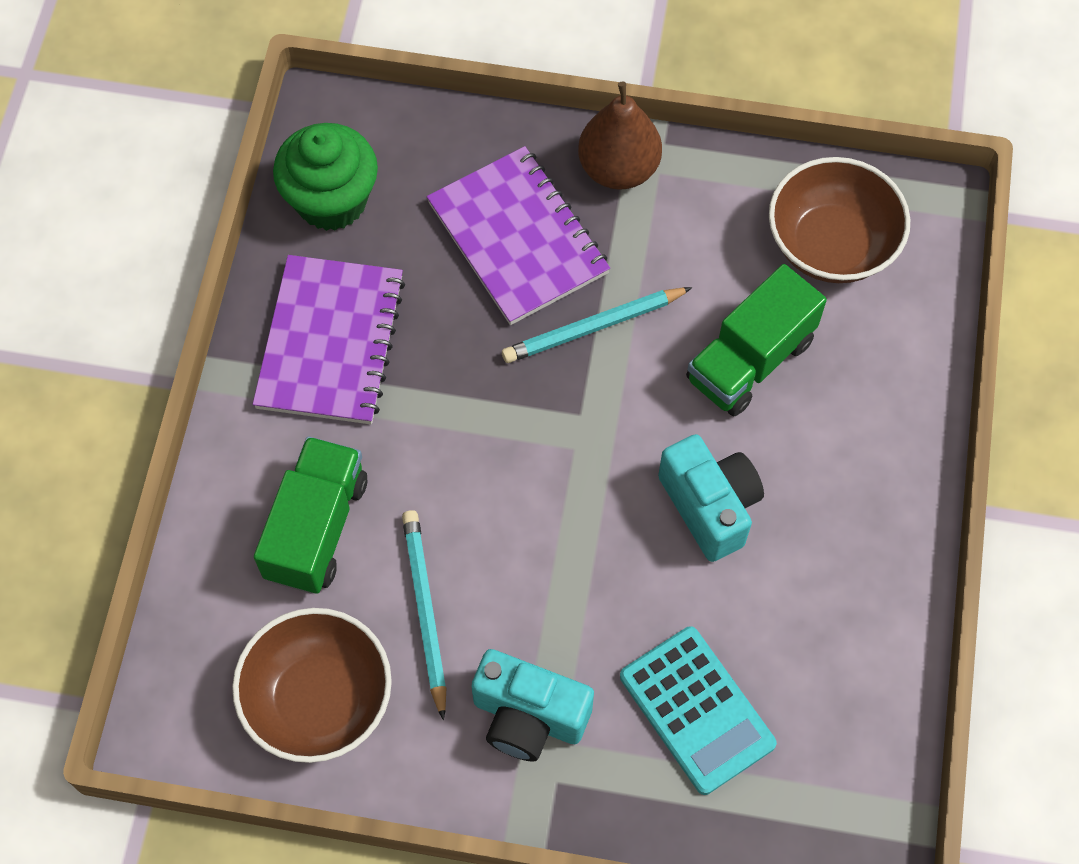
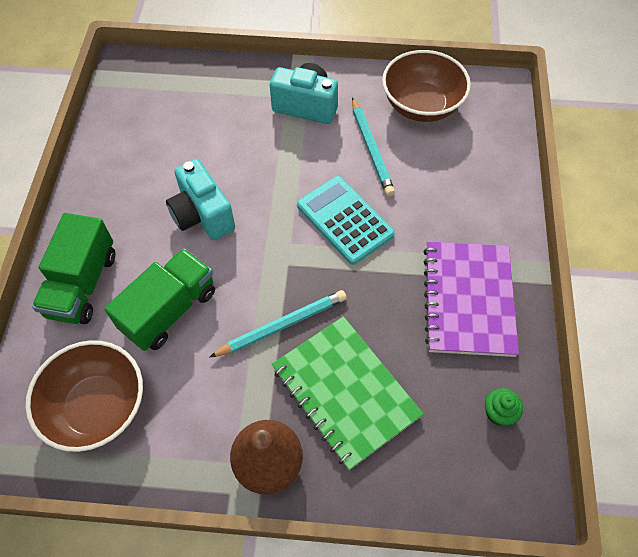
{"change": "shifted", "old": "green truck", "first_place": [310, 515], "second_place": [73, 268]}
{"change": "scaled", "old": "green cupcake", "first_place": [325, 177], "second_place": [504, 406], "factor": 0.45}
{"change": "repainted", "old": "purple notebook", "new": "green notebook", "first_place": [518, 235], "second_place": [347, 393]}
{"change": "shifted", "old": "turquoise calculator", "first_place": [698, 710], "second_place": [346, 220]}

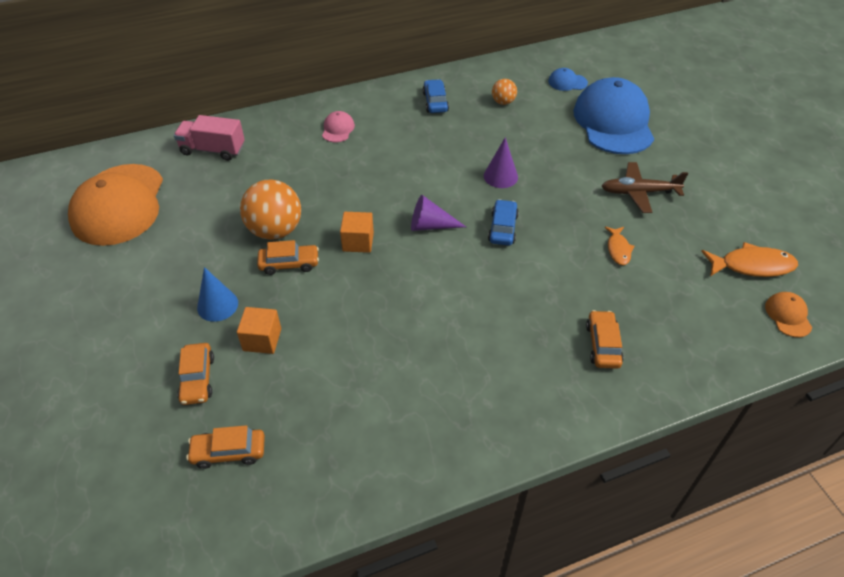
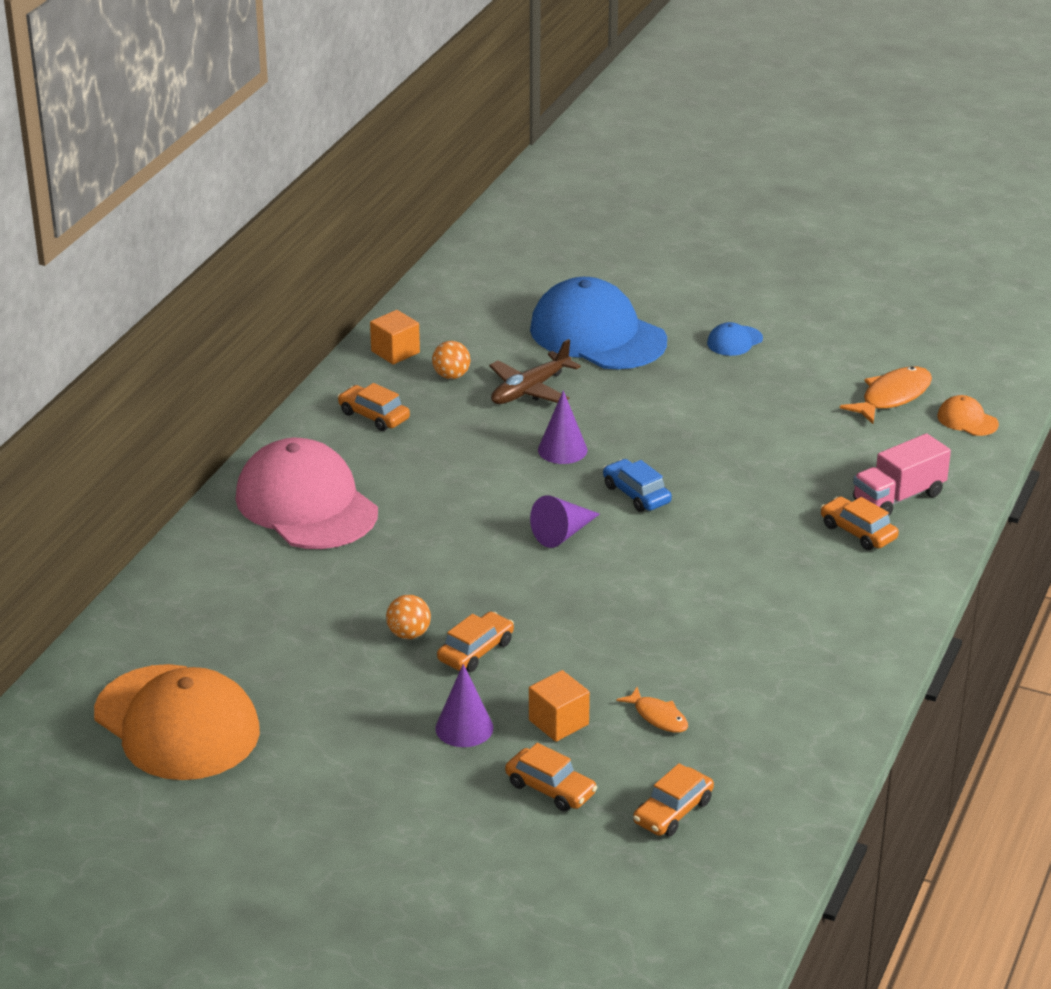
{"change": "shifted", "old": "pink truck", "first_place": [209, 138], "second_place": [902, 474]}
{"change": "repainted", "old": "blue cone", "new": "purple cone", "first_place": [217, 294], "second_place": [464, 705]}
{"change": "scaled", "old": "orange ball", "first_place": [270, 209], "second_place": [408, 617], "factor": 0.51}
{"change": "scaled", "old": "pink cap", "first_place": [338, 126], "second_place": [306, 493], "factor": 2.45}
{"change": "shifted", "old": "orange cube", "first_place": [357, 232], "second_place": [395, 337]}
{"change": "repainted", "old": "blue car", "new": "orange car", "first_place": [436, 96], "second_place": [374, 407]}
{"change": "shifted", "old": "blue cap", "first_place": [568, 79], "second_place": [735, 339]}
{"change": "shifted", "old": "brown plane", "first_place": [645, 187], "second_place": [535, 371]}
{"change": "shifted", "old": "orange fish", "first_place": [620, 246], "second_place": [652, 710]}

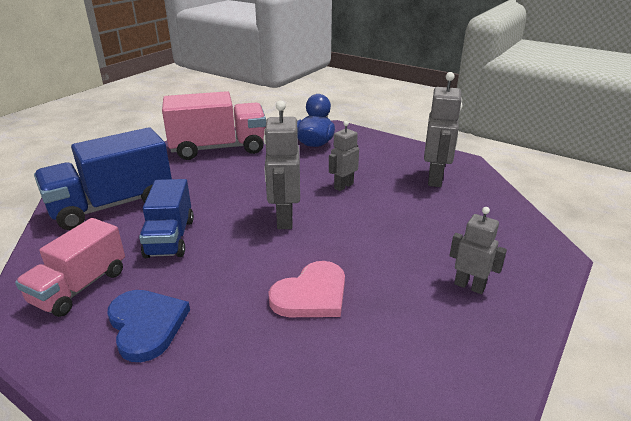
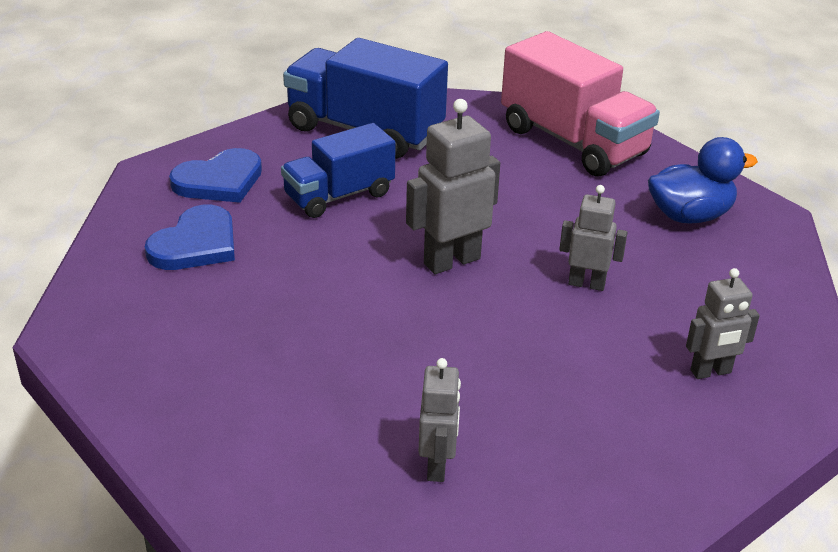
{"change": "swapped", "old": "pink truck", "new": "blue heart", "first_place": [70, 267], "second_place": [215, 175]}
{"change": "gone", "old": "pink heart", "first_place": [306, 289]}
{"change": "scaled", "old": "grey robot", "first_place": [443, 129], "second_place": [723, 323], "factor": 0.63}

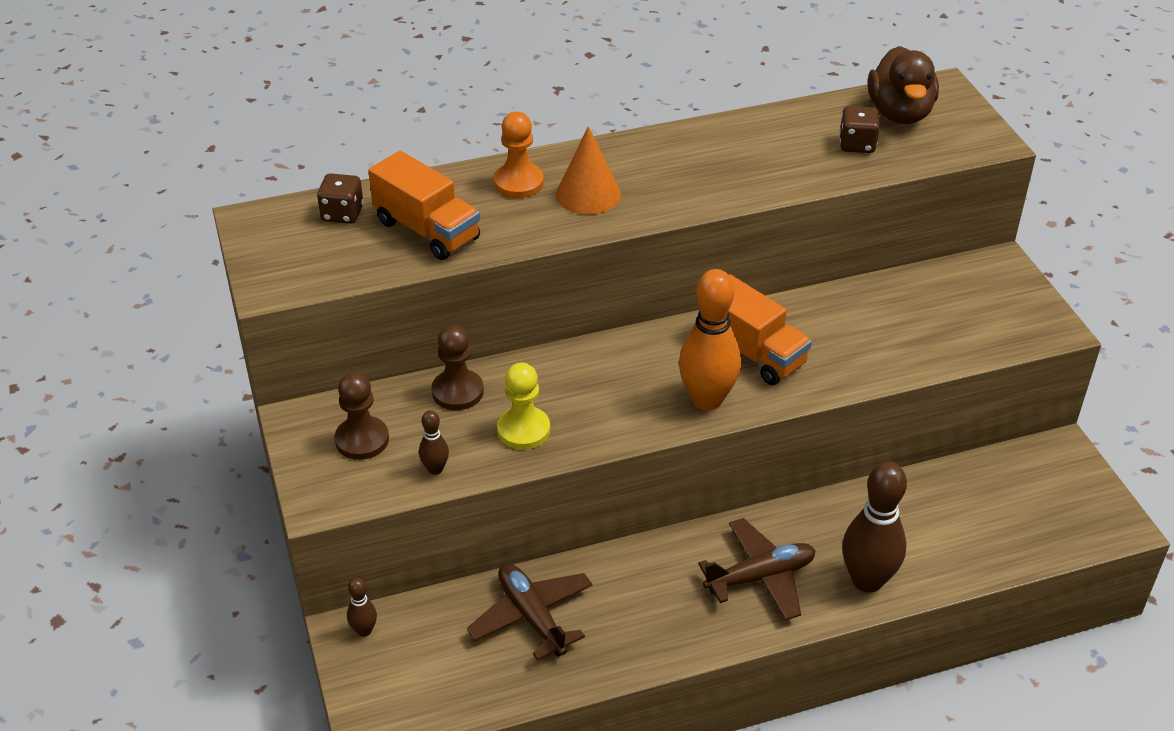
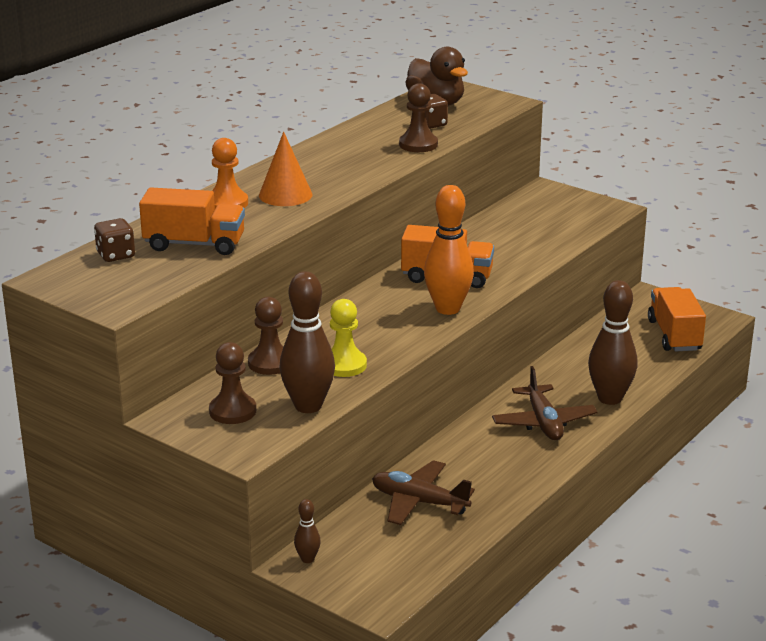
{"change": "scaled", "old": "brown bowling pin", "first_place": [434, 442], "second_place": [307, 342], "factor": 2.15}
{"change": "rotated", "old": "brown plane", "first_place": [757, 569], "second_place": [545, 403], "degrees": 135}
{"change": "new", "new": "brown pawn", "second_place": [418, 117]}
{"change": "new", "new": "orange truck", "second_place": [677, 319]}

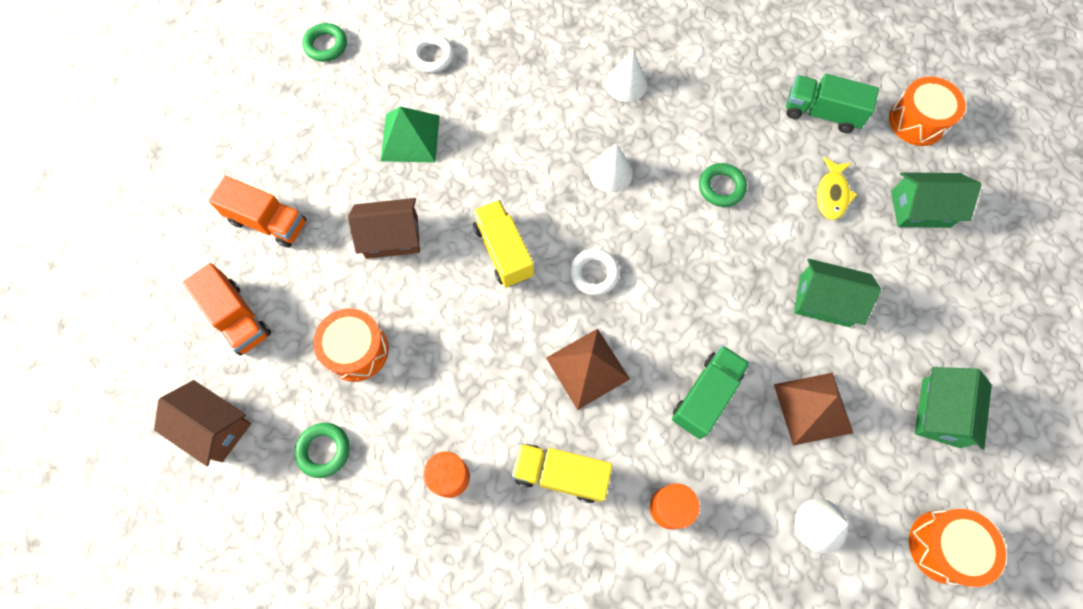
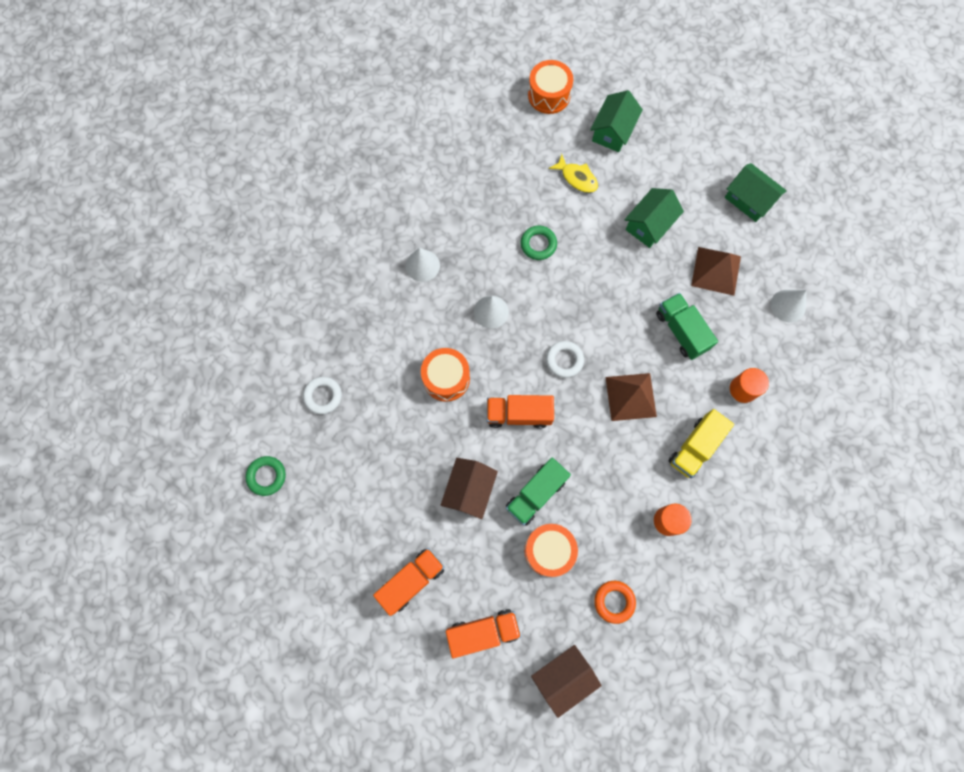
{"change": "repainted", "old": "green ring", "new": "orange ring", "first_place": [322, 450], "second_place": [615, 602]}
{"change": "gone", "old": "green pyramid", "first_place": [410, 134]}
{"change": "repainted", "old": "yellow truck", "new": "orange truck", "first_place": [503, 244], "second_place": [520, 412]}
{"change": "shifted", "old": "green truck", "first_place": [832, 103], "second_place": [538, 492]}
{"change": "shifted", "old": "orange drum", "first_place": [957, 548], "second_place": [445, 375]}

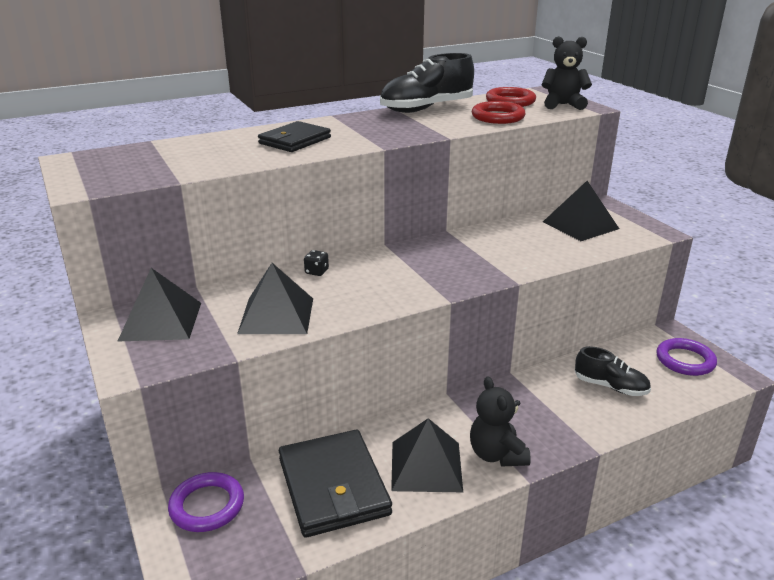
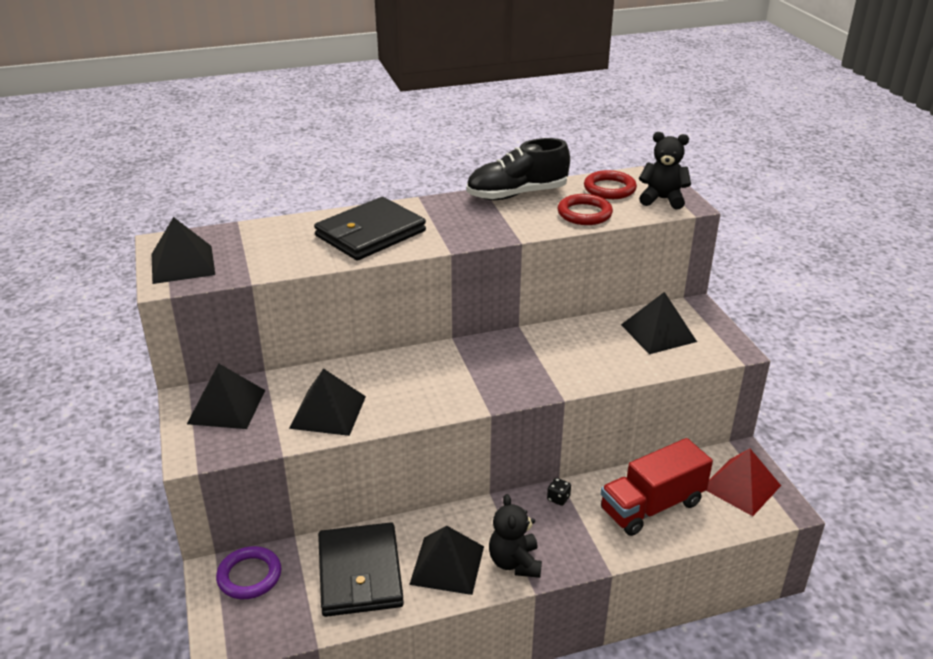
{"change": "scaled", "old": "black wallet", "first_place": [294, 136], "second_place": [370, 228], "factor": 1.56}
{"change": "shifted", "old": "black dice", "first_place": [316, 263], "second_place": [559, 492]}
{"change": "swapped", "old": "black shoe", "new": "red truck", "first_place": [613, 371], "second_place": [657, 487]}
{"change": "swapped", "old": "purple ring", "new": "red pyramid", "first_place": [686, 357], "second_place": [743, 482]}
{"change": "new", "new": "black pyramid", "second_place": [183, 250]}

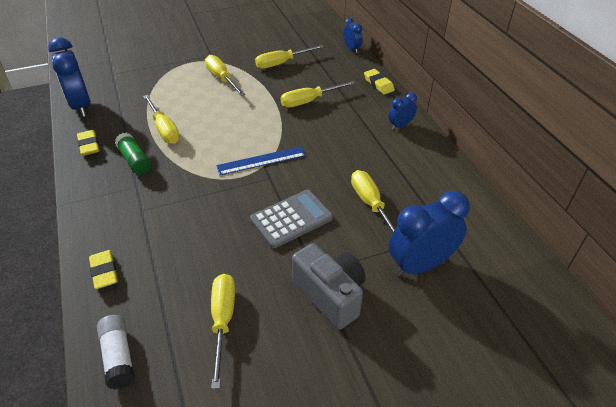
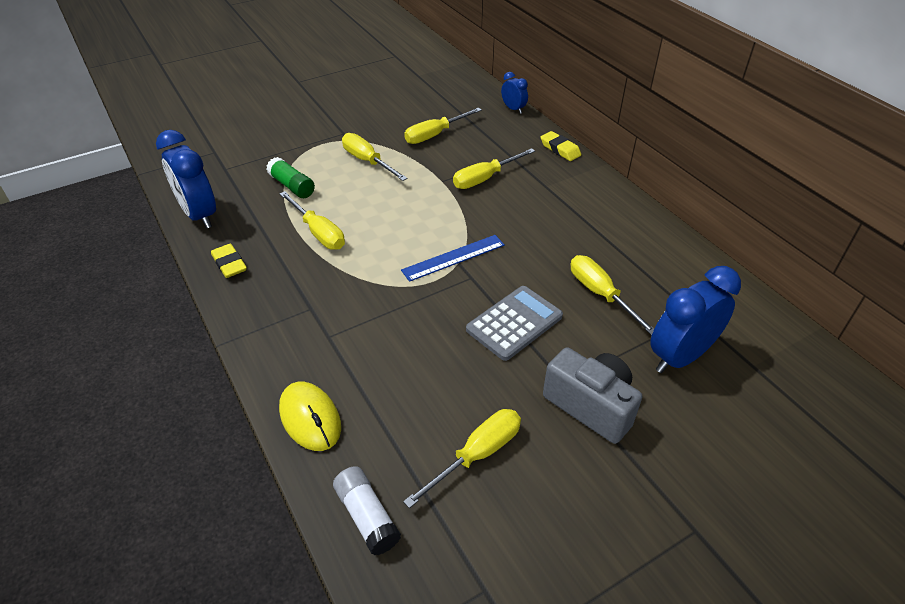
{"change": "swapped", "old": "yellow eraser", "new": "yellow mouse", "first_place": [103, 269], "second_place": [310, 416]}
{"change": "shifted", "old": "green glue stick", "first_place": [133, 154], "second_place": [290, 177]}
{"change": "rotated", "old": "yellow screwdriver", "first_place": [223, 331], "second_place": [462, 458], "degrees": 60}
{"change": "gone", "old": "blue clock", "first_place": [402, 110]}

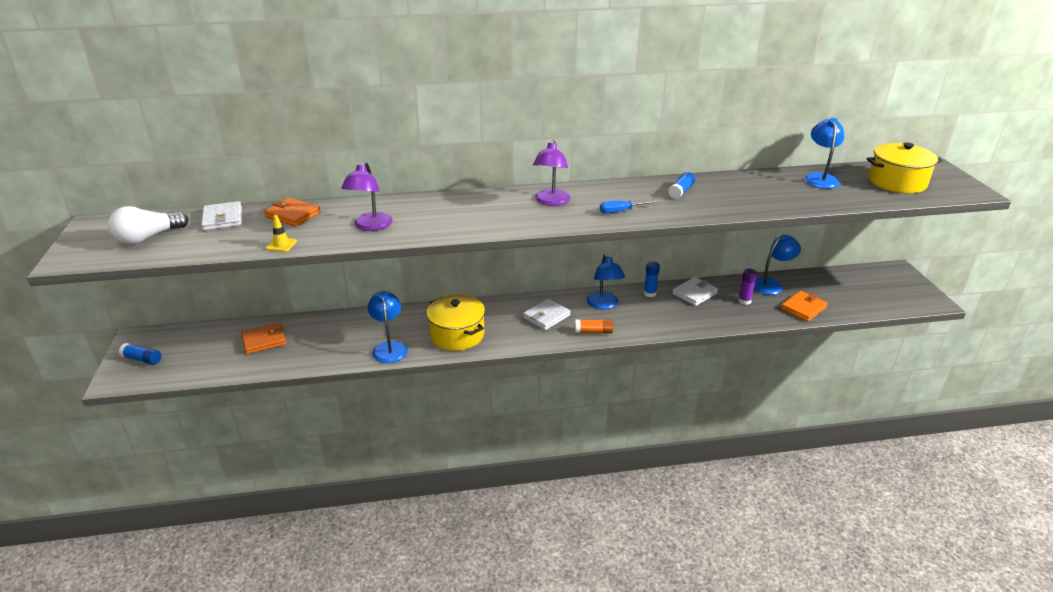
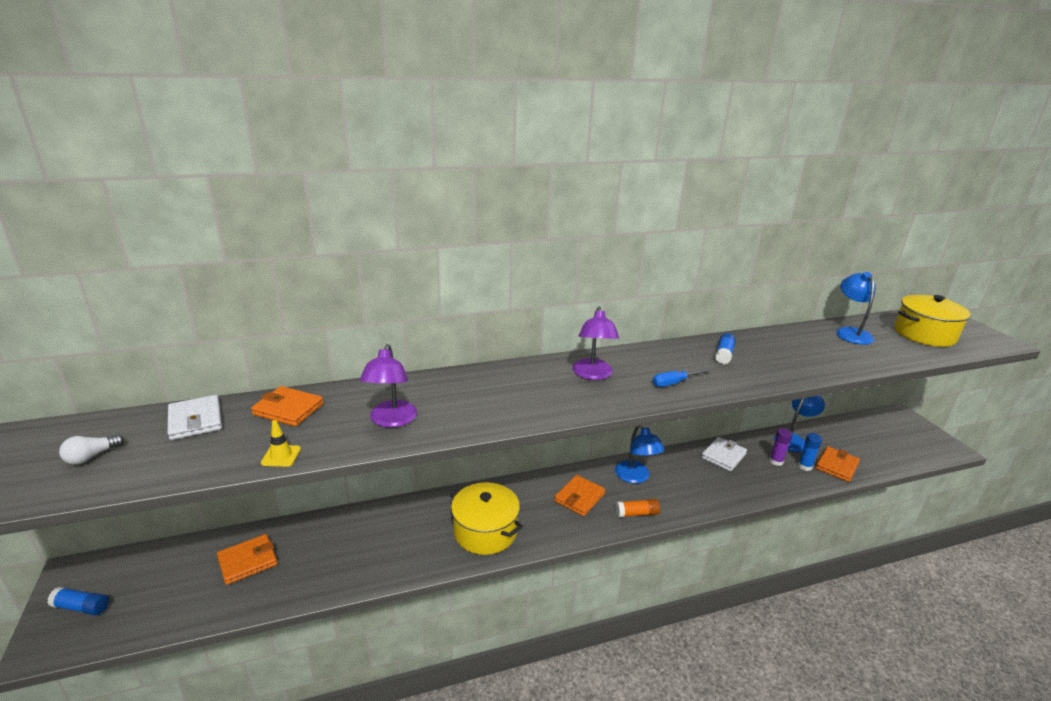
{"change": "scaled", "old": "white light bulb", "first_place": [148, 225], "second_place": [91, 449], "factor": 0.55}
{"change": "gone", "old": "blue lamp", "first_place": [388, 327]}
{"change": "repainted", "old": "white wallet", "new": "orange wallet", "first_place": [547, 314], "second_place": [579, 495]}
{"change": "shifted", "old": "blue glue stick", "first_place": [652, 279], "second_place": [810, 452]}

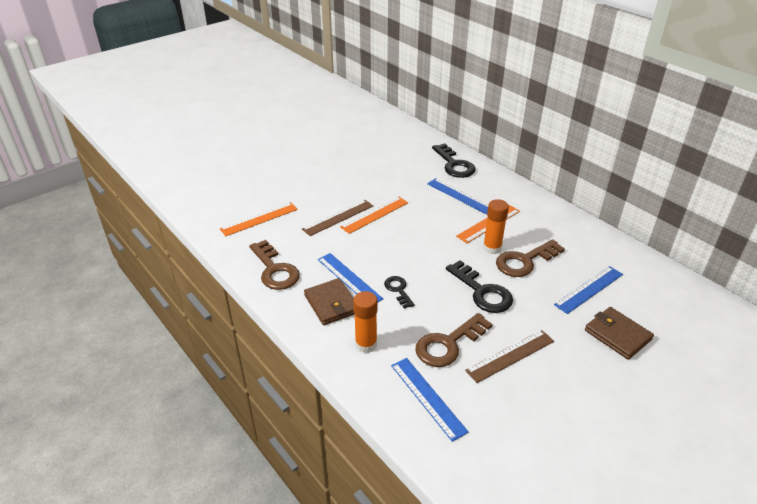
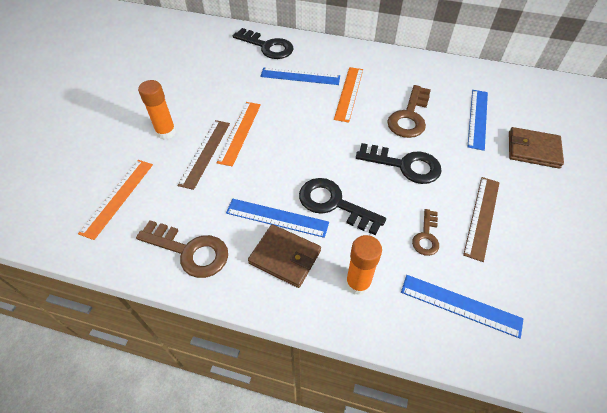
{"change": "scaled", "old": "black key", "first_place": [399, 292], "second_place": [342, 206], "factor": 1.74}
{"change": "scaled", "old": "brown key", "first_place": [454, 340], "second_place": [425, 232], "factor": 0.57}
{"change": "shifted", "old": "orange glue stick", "first_place": [496, 226], "second_place": [157, 110]}

